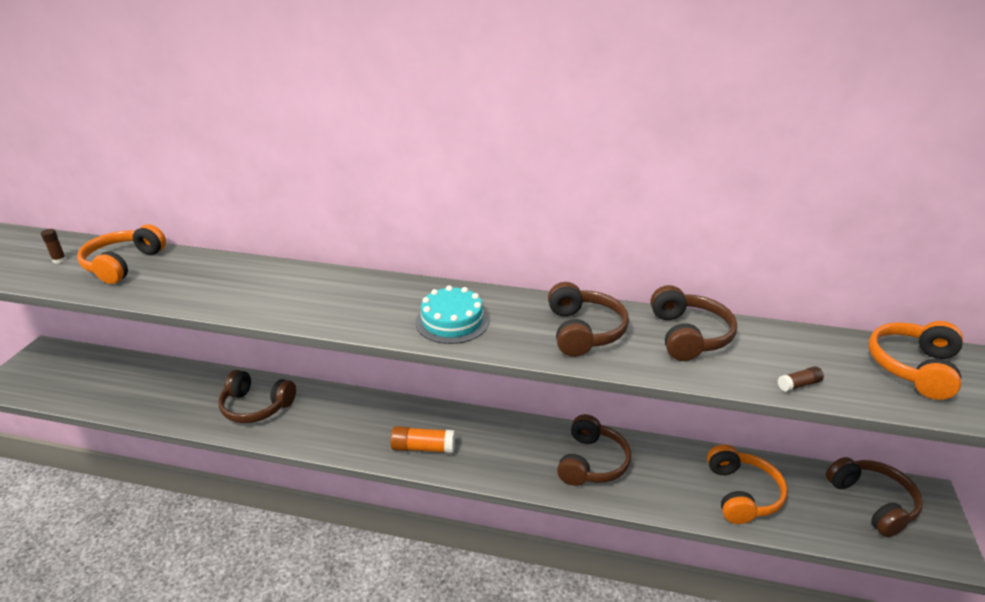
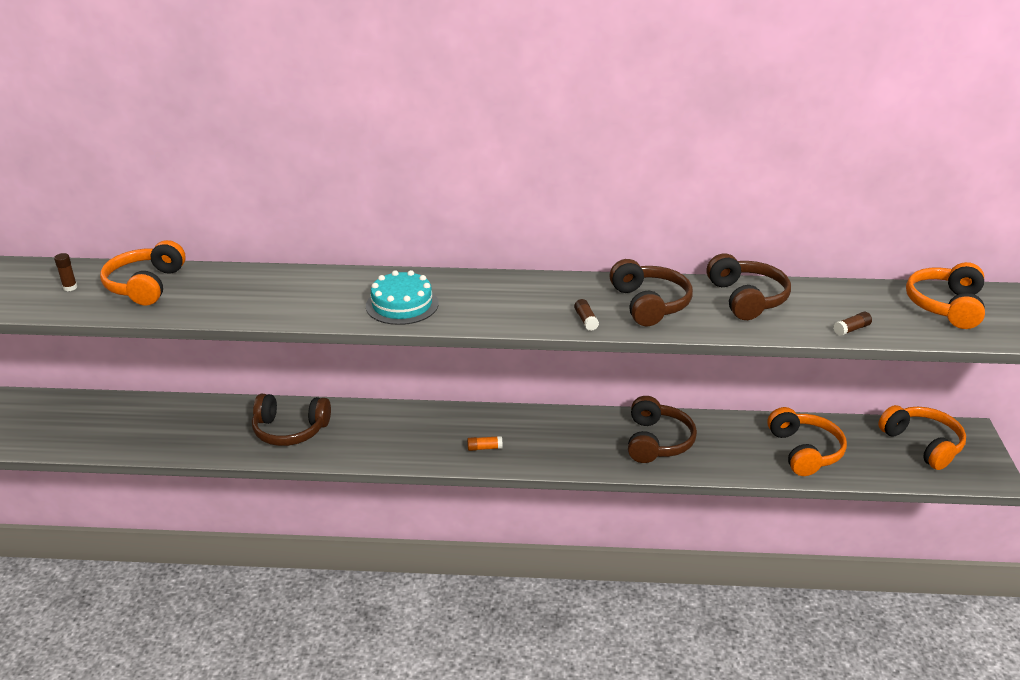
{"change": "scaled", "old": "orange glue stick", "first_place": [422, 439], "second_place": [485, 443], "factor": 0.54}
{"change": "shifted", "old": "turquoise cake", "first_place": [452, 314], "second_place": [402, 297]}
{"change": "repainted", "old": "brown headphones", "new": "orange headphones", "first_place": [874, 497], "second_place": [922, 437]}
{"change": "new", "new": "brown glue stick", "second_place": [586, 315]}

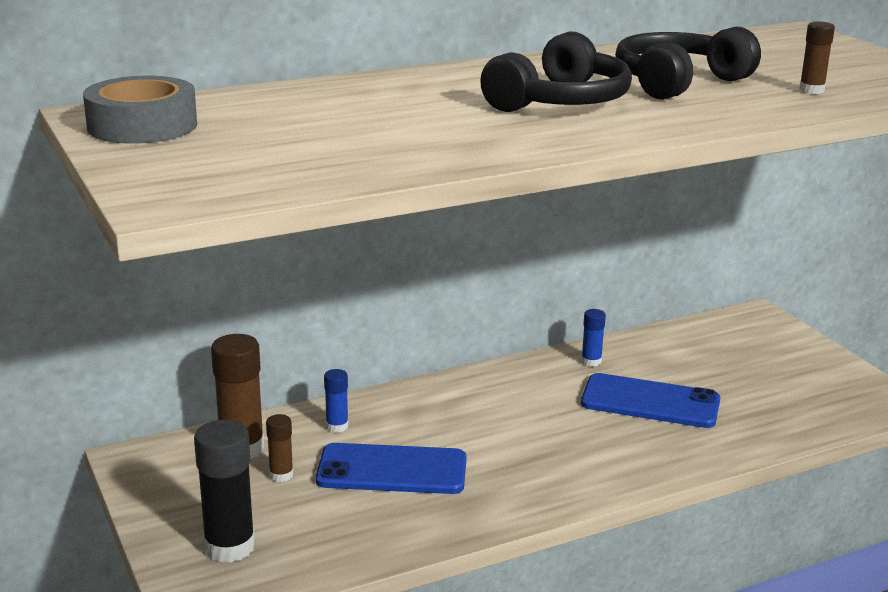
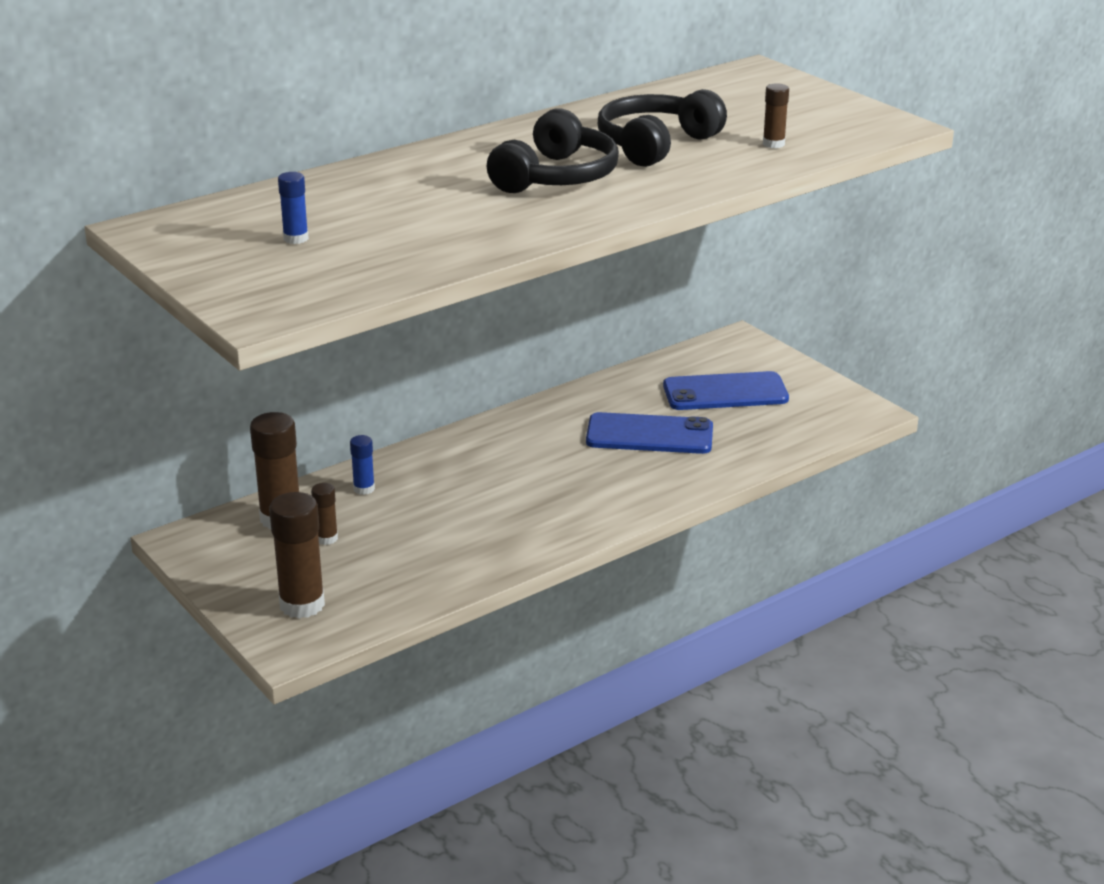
{"change": "gone", "old": "grey tape", "first_place": [140, 110]}
{"change": "repainted", "old": "black glue stick", "new": "brown glue stick", "first_place": [224, 491], "second_place": [297, 555]}
{"change": "shifted", "old": "blue phone", "first_place": [391, 468], "second_place": [726, 390]}
{"change": "shifted", "old": "blue glue stick", "first_place": [593, 338], "second_place": [293, 208]}

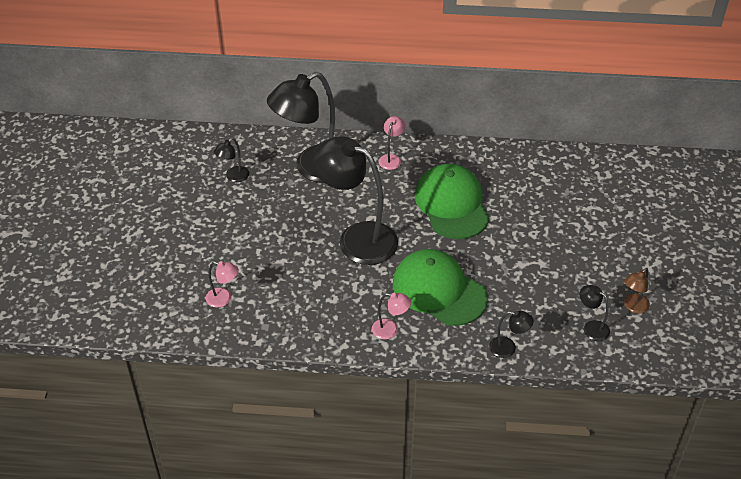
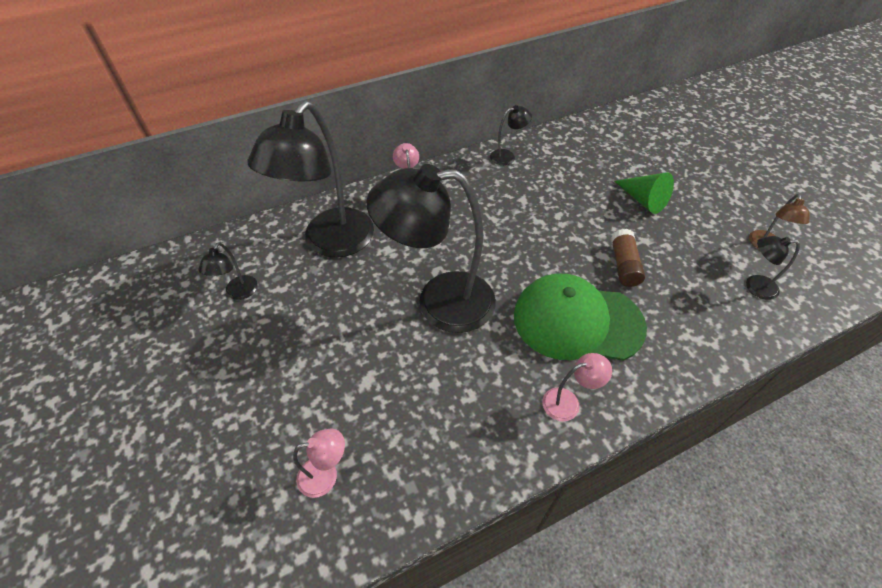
{"change": "gone", "old": "green cap", "first_place": [452, 201]}
{"change": "shifted", "old": "black lamp", "first_place": [511, 334], "second_place": [511, 135]}
{"change": "new", "new": "brown glue stick", "second_place": [628, 258]}
{"change": "new", "new": "green cone", "second_place": [644, 193]}

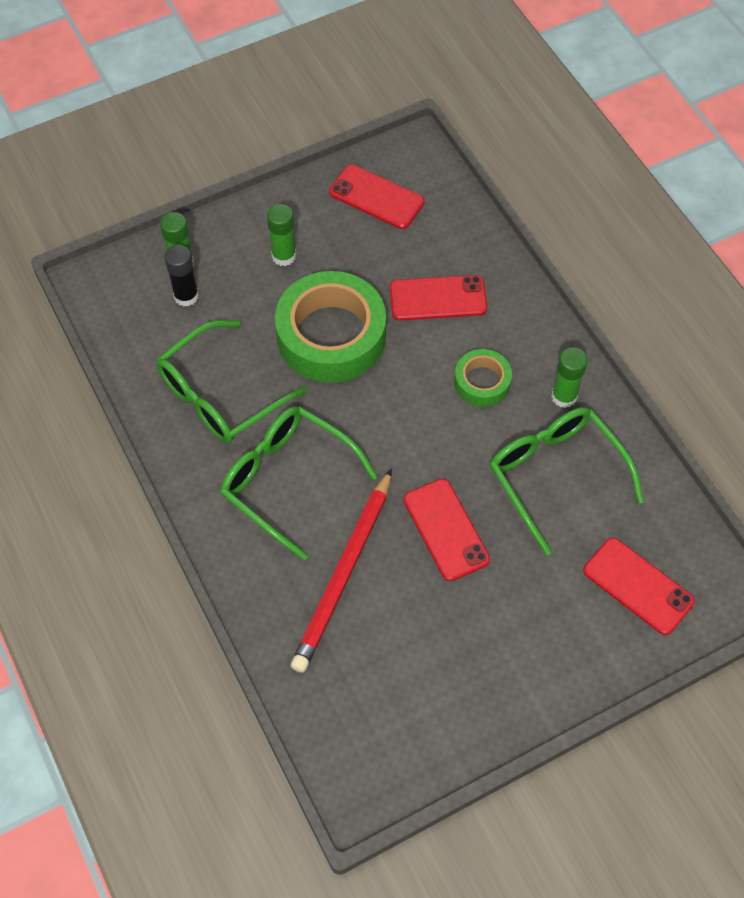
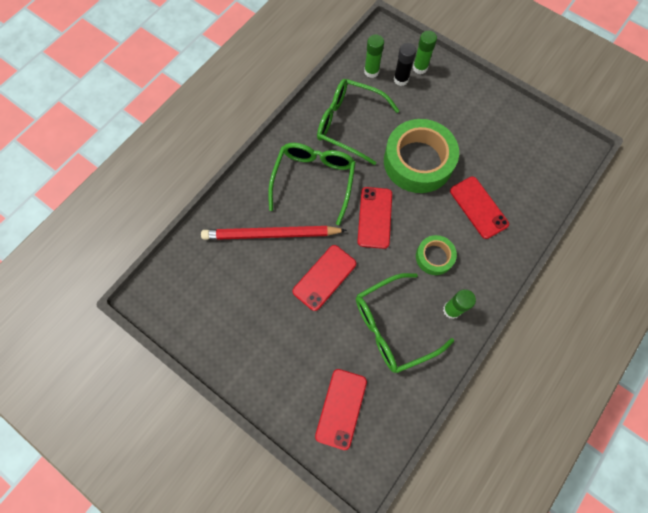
{"change": "shifted", "old": "green glue stick", "first_place": [281, 235], "second_place": [374, 56]}
{"change": "shifted", "old": "red phone", "first_place": [376, 196], "second_place": [374, 218]}
{"change": "rotated", "old": "green glasses", "first_place": [567, 481], "second_place": [405, 323], "degrees": -150}

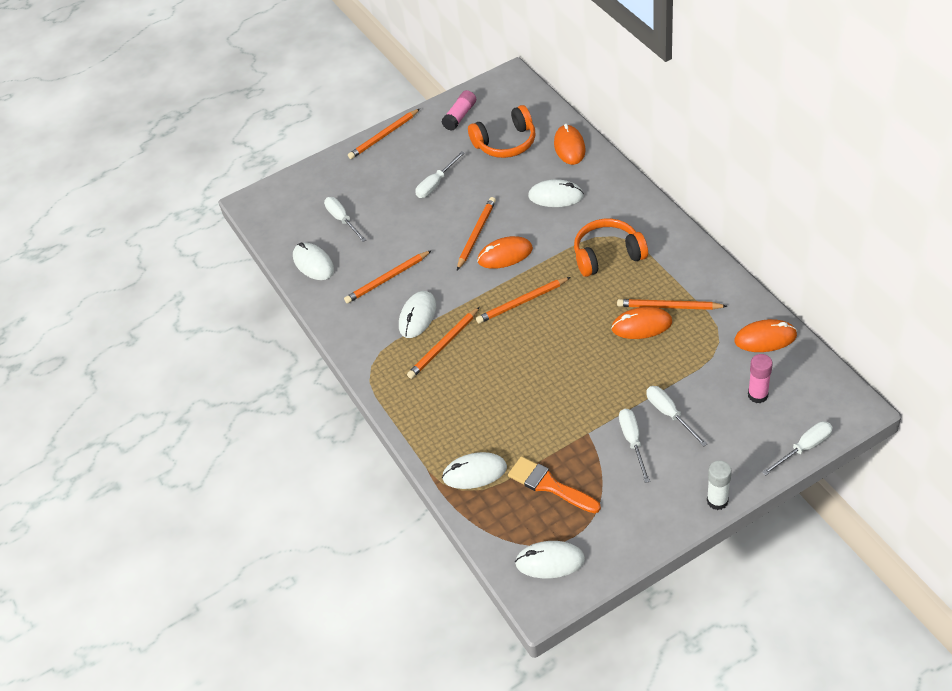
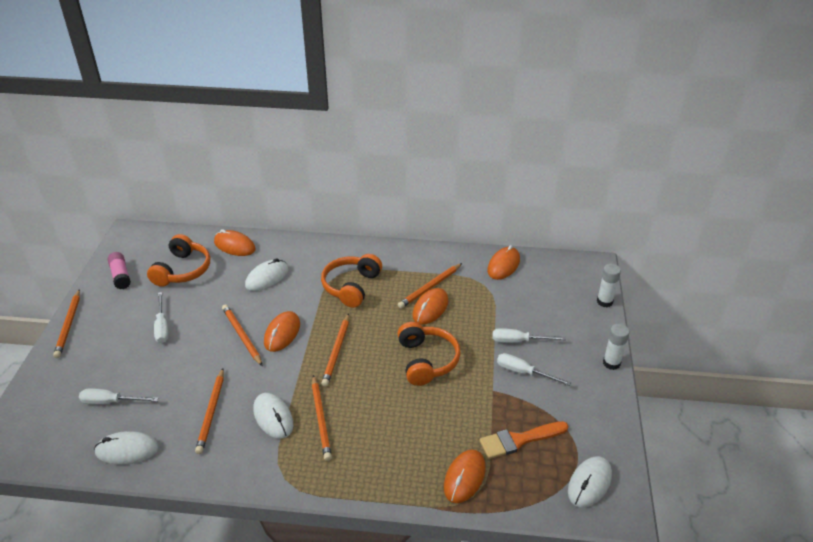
{"change": "repainted", "old": "white mouse", "new": "orange mouse", "first_place": [474, 470], "second_place": [465, 476]}
{"change": "gone", "old": "pink glue stick", "first_place": [760, 378]}
{"change": "swapped", "old": "white screwdriver", "new": "white glue stick", "first_place": [797, 448], "second_place": [609, 285]}
{"change": "new", "new": "orange headphones", "second_place": [429, 354]}

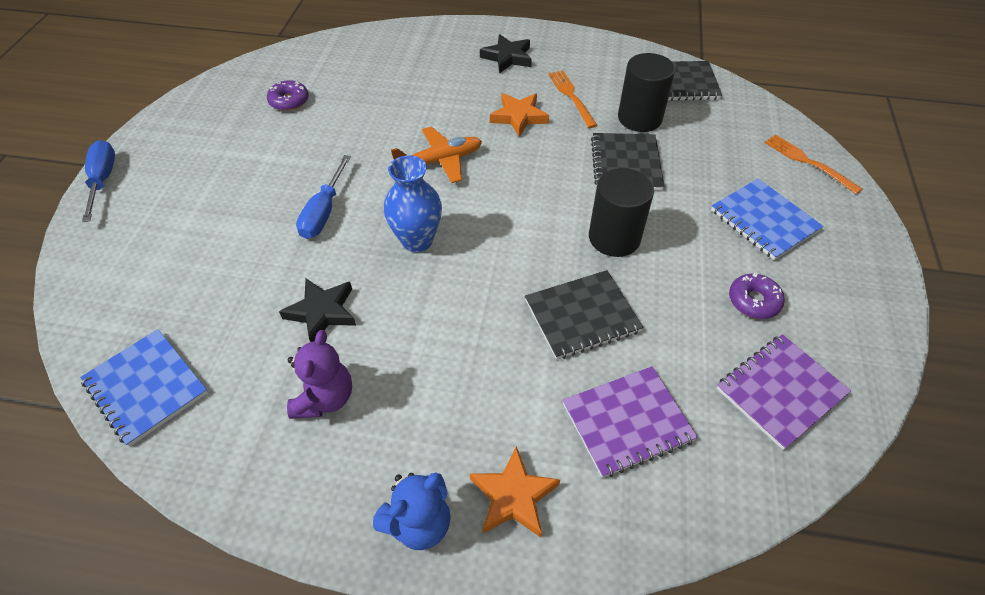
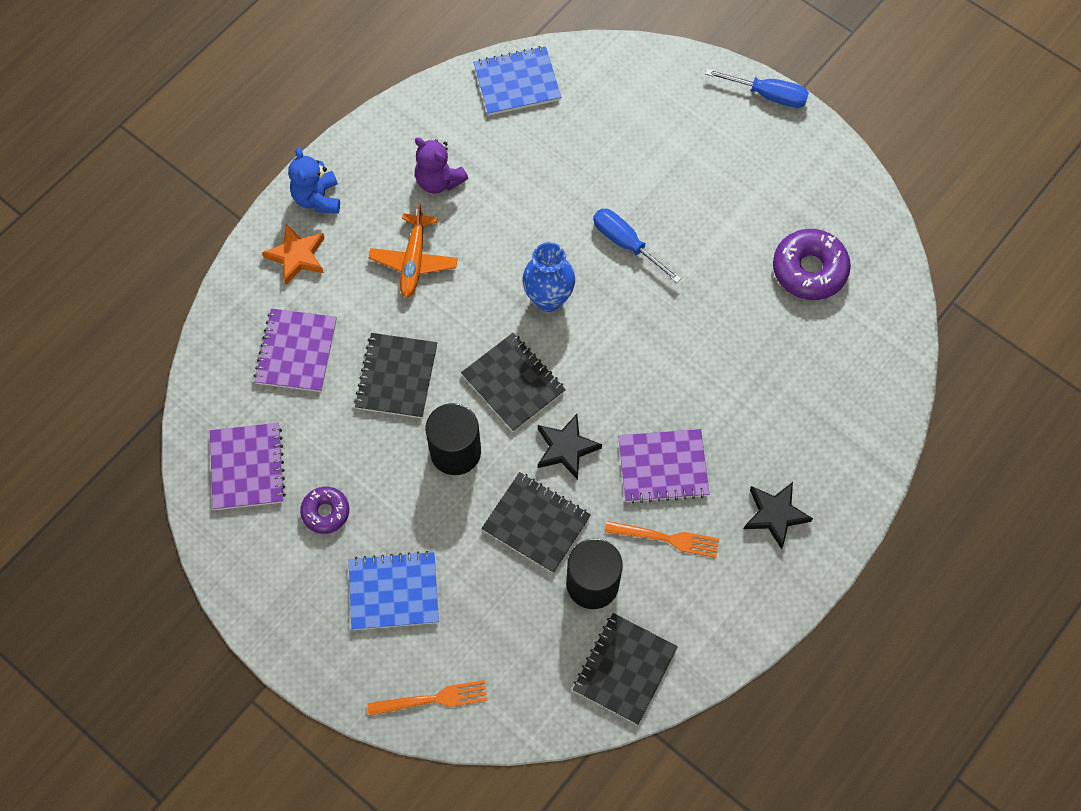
{"change": "scaled", "old": "purple donut", "first_place": [288, 95], "second_place": [812, 264], "factor": 1.68}
{"change": "shifted", "old": "black star", "first_place": [317, 310], "second_place": [570, 447]}
{"change": "shifted", "old": "orange plane", "first_place": [436, 154], "second_place": [413, 250]}
{"change": "swapped", "old": "orange star", "new": "purple notebook", "first_place": [519, 115], "second_place": [664, 466]}
{"change": "new", "new": "black notebook", "second_place": [513, 382]}

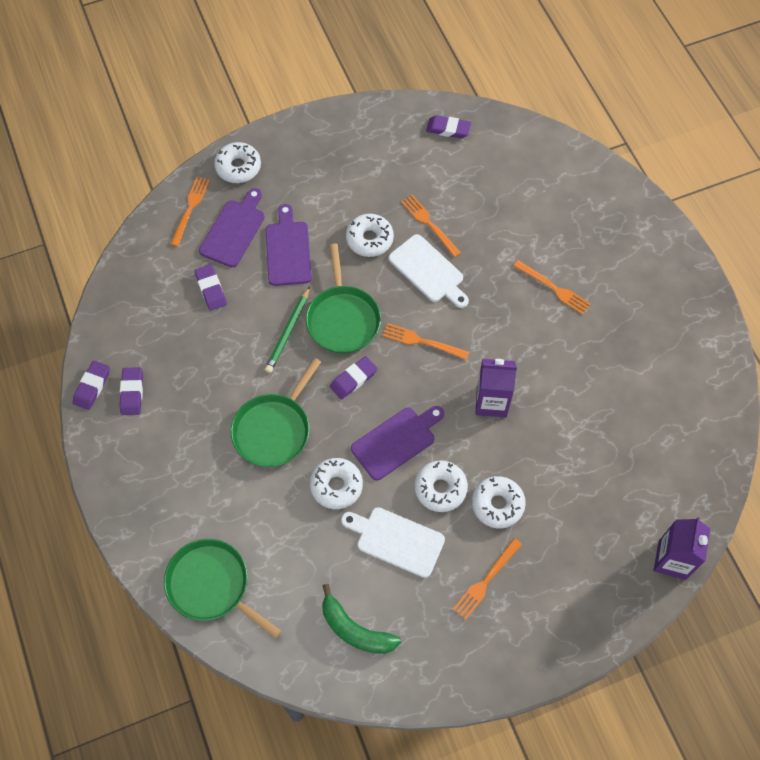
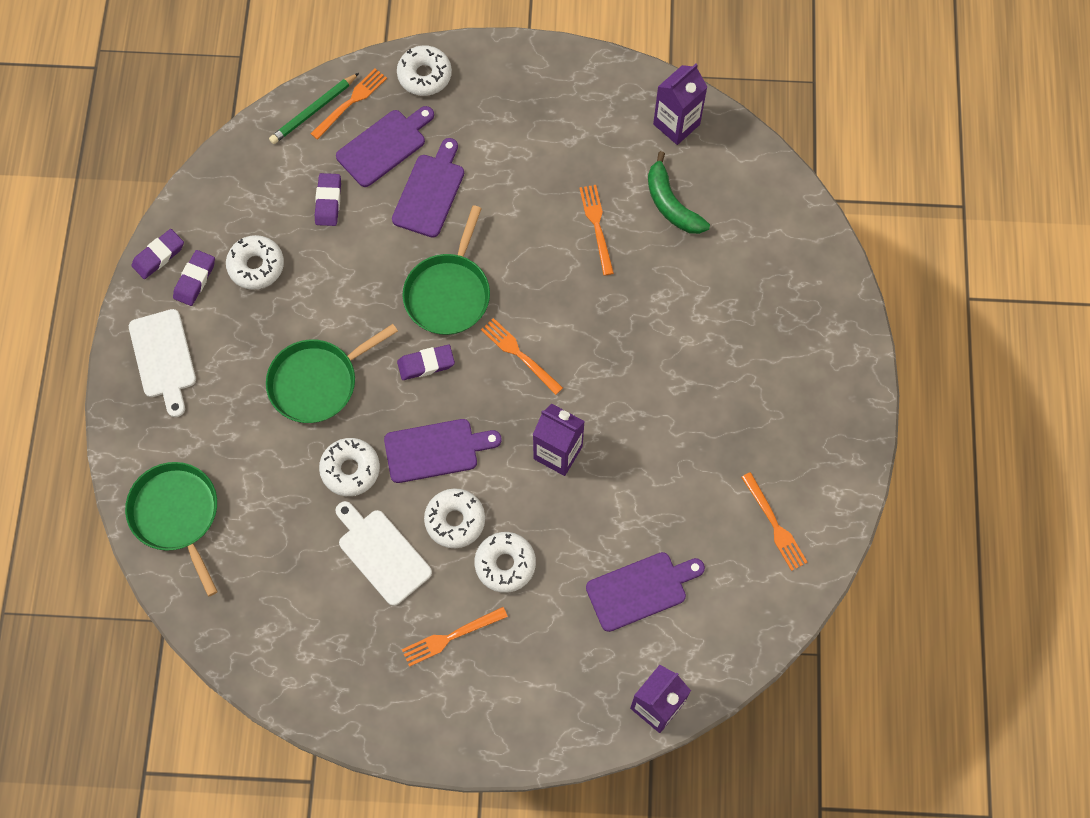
{"change": "shifted", "old": "green pencil", "first_place": [287, 329], "second_place": [314, 108]}
{"change": "shifted", "old": "green banana", "first_place": [361, 619], "second_place": [679, 192]}
{"change": "shifted", "old": "white donut", "first_place": [370, 235], "second_place": [255, 262]}
{"change": "shifted", "old": "white cutting board", "first_place": [429, 271], "second_place": [162, 363]}
{"change": "swapped", "old": "purple eraser", "new": "purple carton", "first_place": [448, 126], "second_place": [680, 104]}
{"change": "shifted", "old": "orange fork", "first_place": [552, 287], "second_place": [774, 521]}
{"change": "new", "new": "purple cutting board", "second_place": [645, 592]}

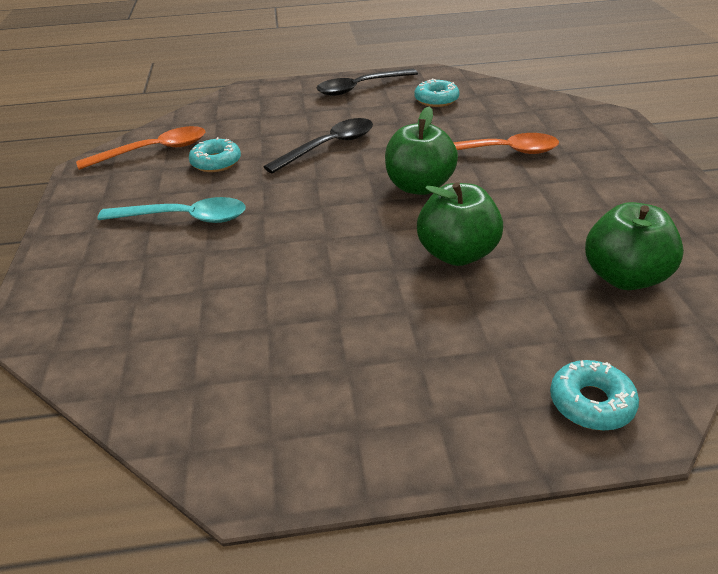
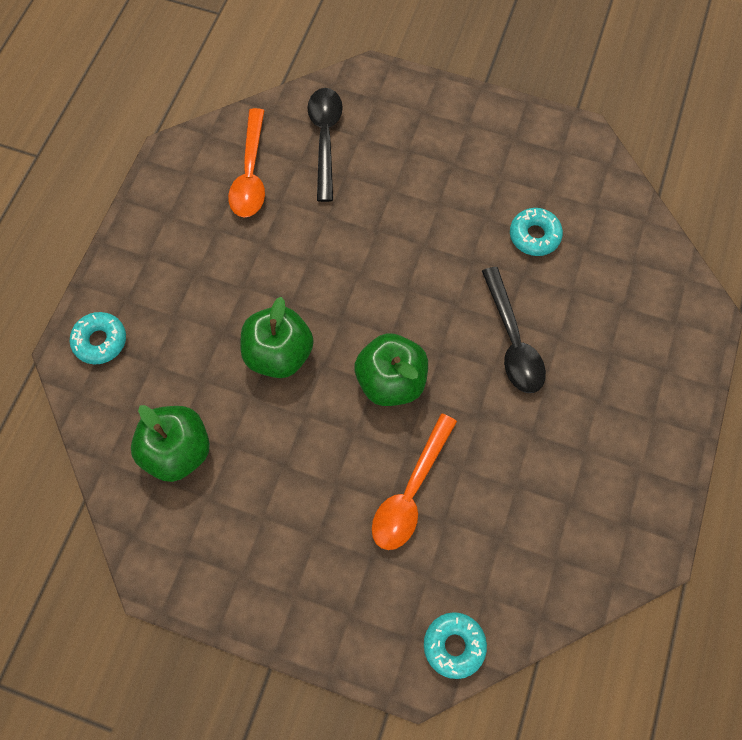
{"change": "shifted", "old": "orange spoon", "first_place": [140, 148], "second_place": [246, 162]}
{"change": "gone", "old": "turquoise spoon", "first_place": [172, 210]}
{"change": "shifted", "old": "black spoon", "first_place": [367, 82], "second_place": [325, 145]}
{"change": "shifted", "old": "turquoise donut", "first_place": [436, 93], "second_place": [455, 645]}

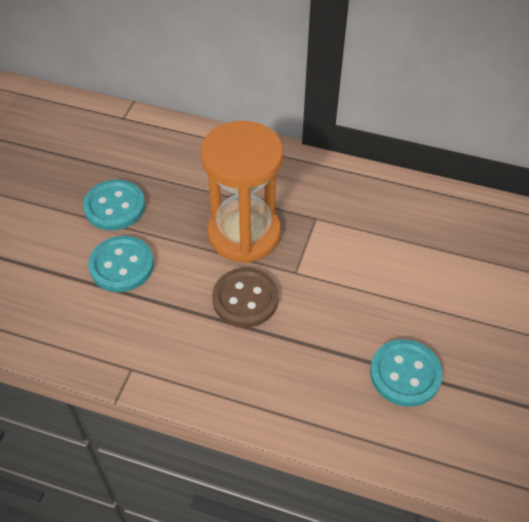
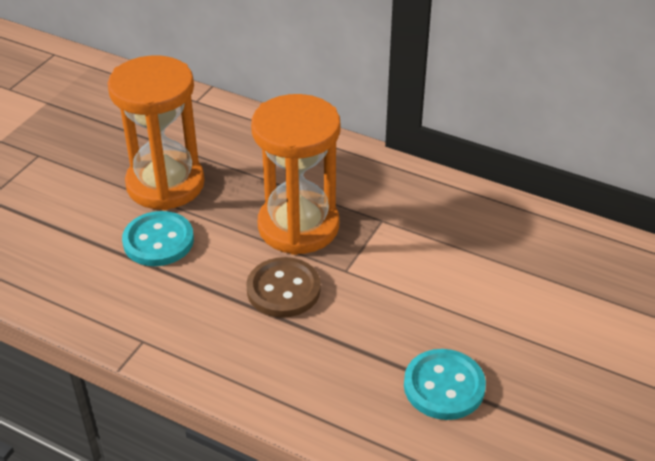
{"change": "swapped", "old": "turquoise button", "new": "orange hourglass", "first_place": [114, 204], "second_place": [156, 132]}

